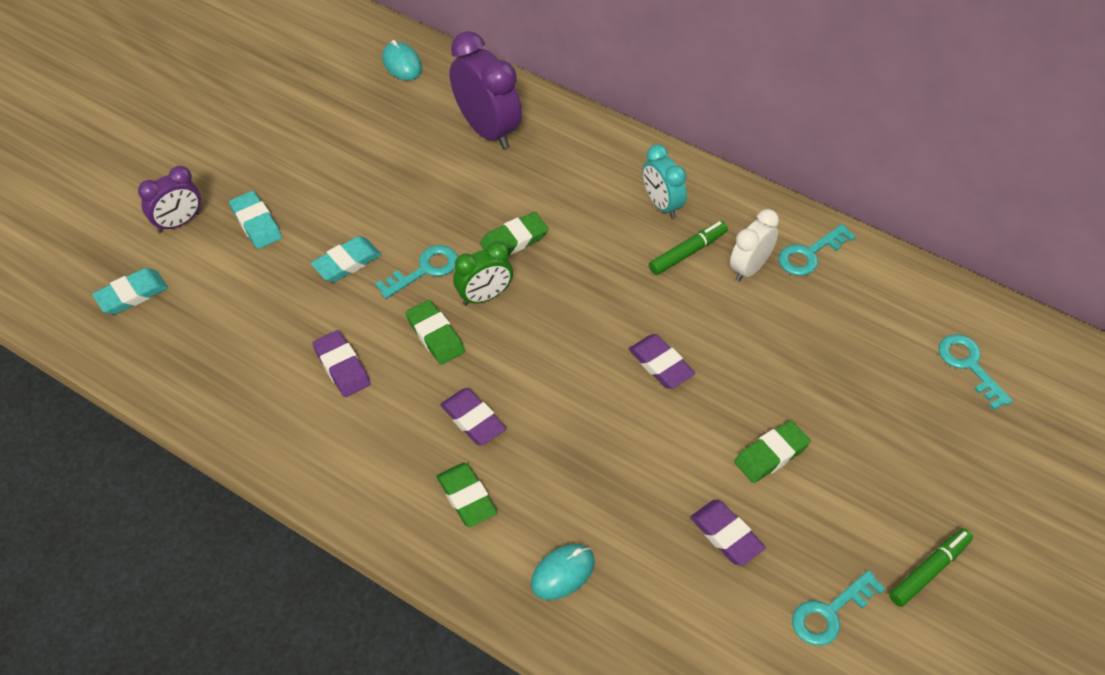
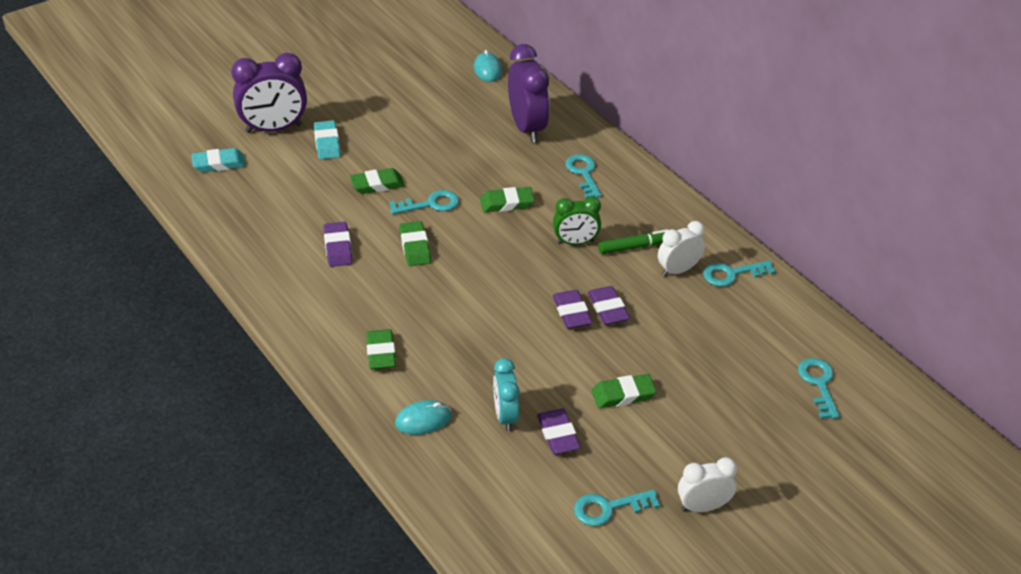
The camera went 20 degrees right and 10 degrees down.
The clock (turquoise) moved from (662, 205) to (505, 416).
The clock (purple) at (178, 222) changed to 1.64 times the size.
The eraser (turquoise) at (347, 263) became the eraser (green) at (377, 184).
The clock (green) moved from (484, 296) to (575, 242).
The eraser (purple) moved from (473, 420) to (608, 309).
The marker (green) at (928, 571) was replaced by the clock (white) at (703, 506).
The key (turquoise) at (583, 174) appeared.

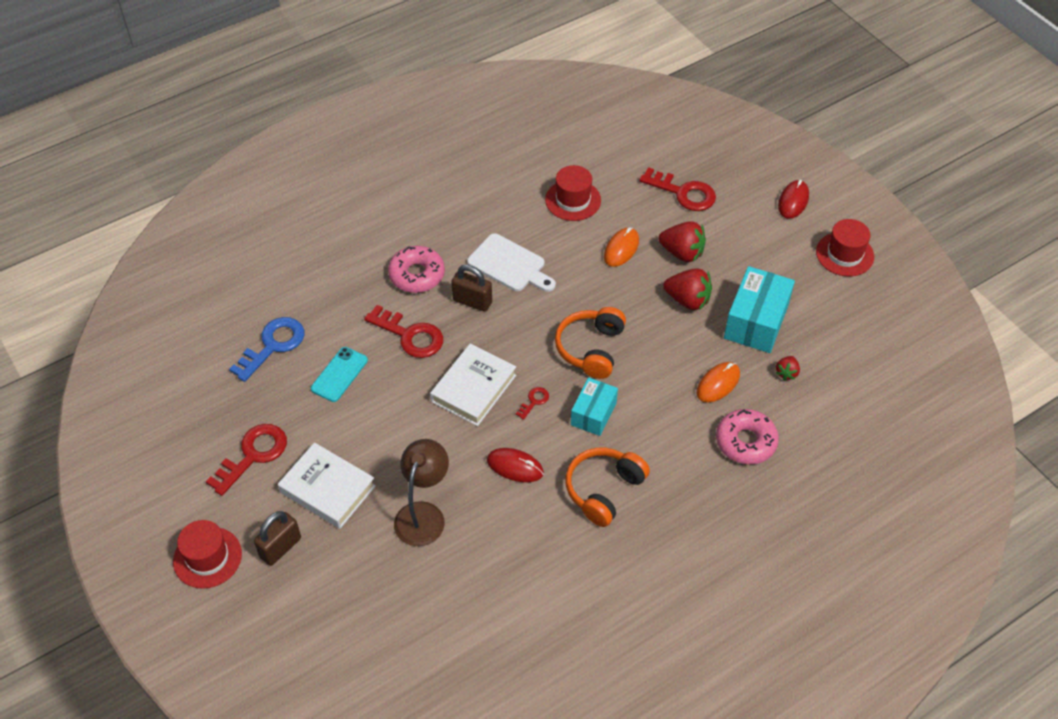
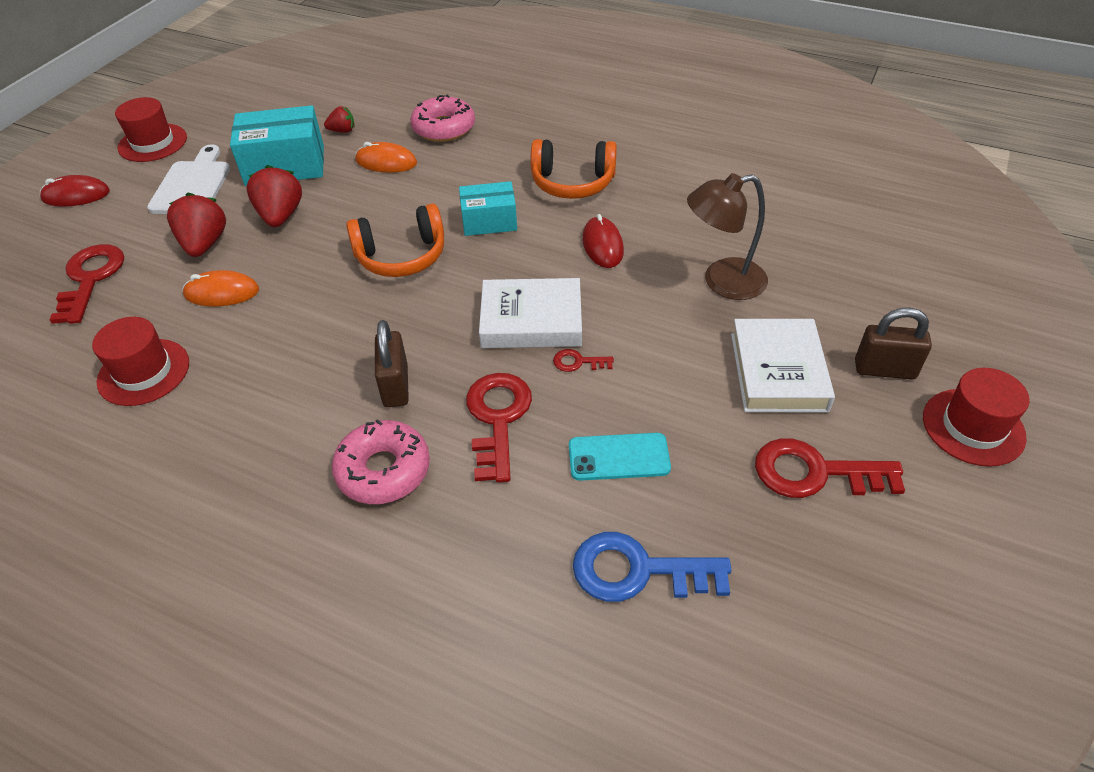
The camera went 120 degrees left and 5 degrees down.
The cutting board (white) moved from (509, 265) to (192, 185).
The key (red) moved from (534, 401) to (578, 362).

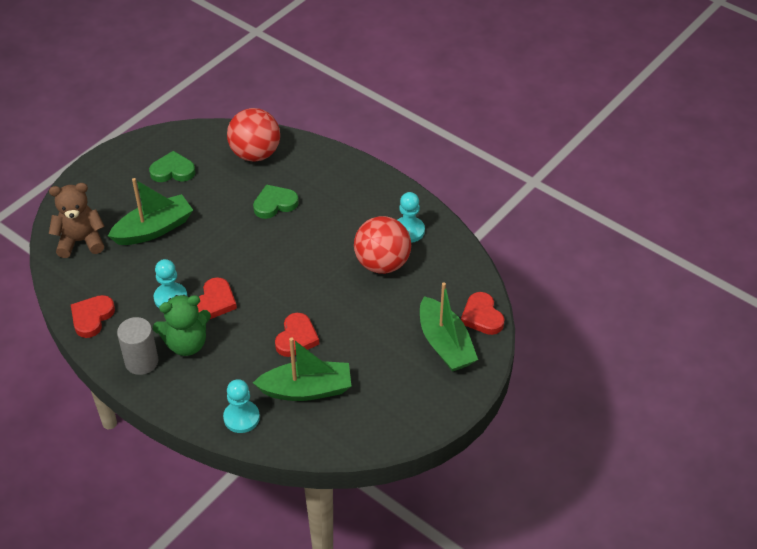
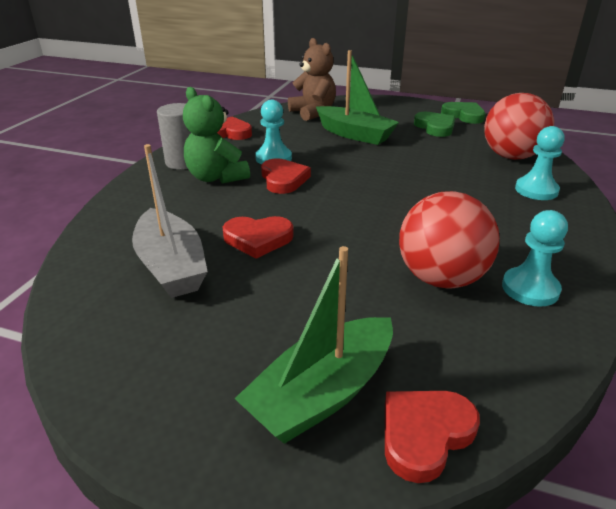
The camera went 70 degrees right and 15 degrees down.
The heart (green) moved from (275, 204) to (463, 115).
The heart (red) at (215, 302) turned 105 degrees counterclockwise.
The boat (green) at (306, 390) became the boat (grey) at (171, 266).
The pawn (turquoise) moved from (241, 418) to (536, 190).

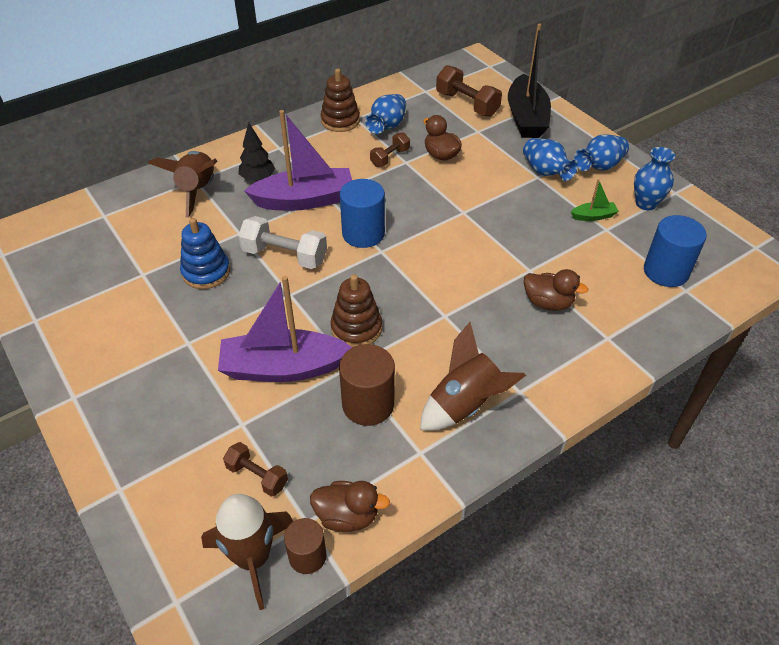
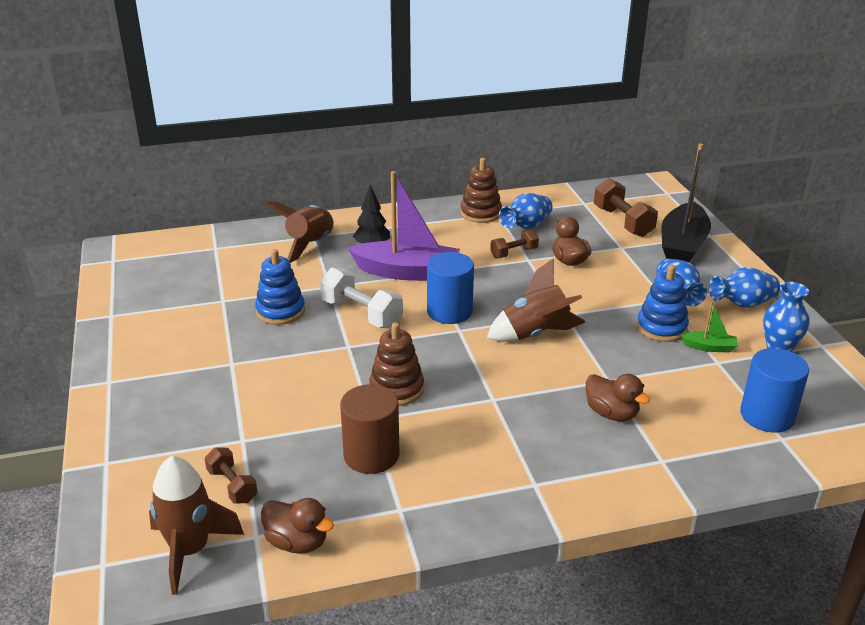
The camera went 20 degrees right and 15 degrees down.
The boat (purple) at (283, 368) disappeared.
The rocket (brown) moved from (465, 405) to (535, 334).
The cylinder (brown) at (307, 556) disappeared.
The stacking toy (blue) at (661, 328) appeared.

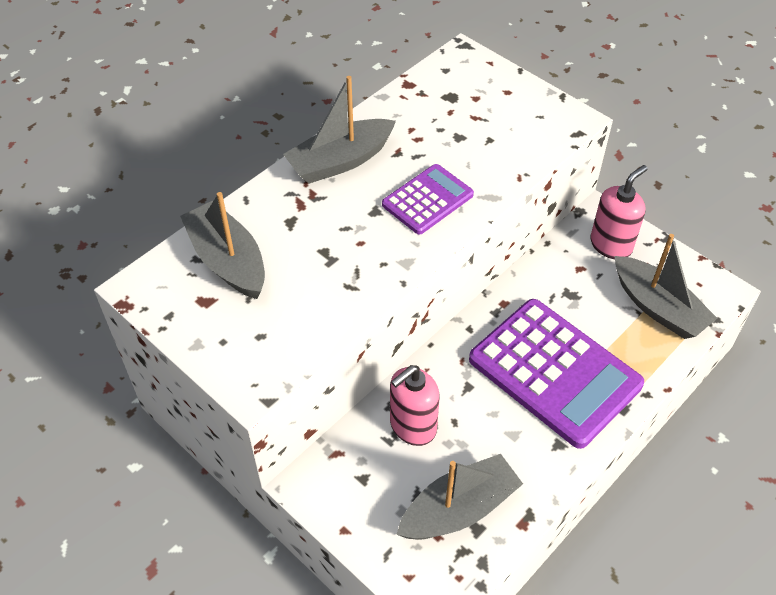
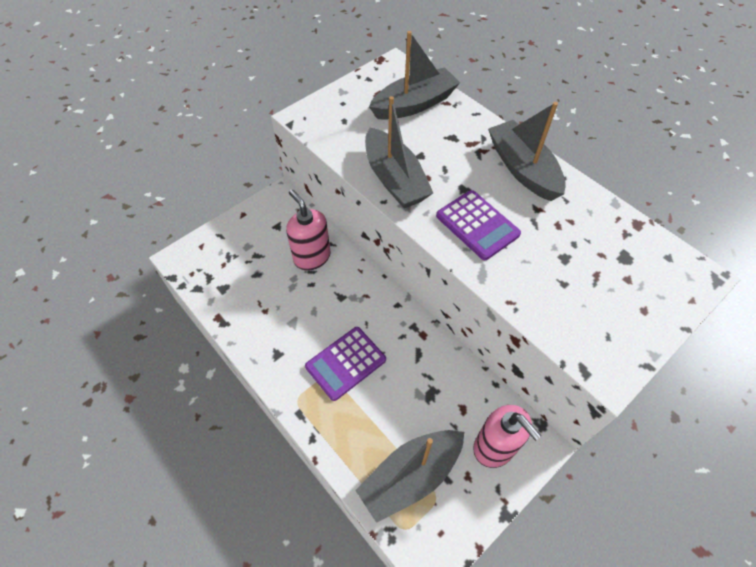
The camera went 95 degrees right and 5 degrees up.
The calculator (purple) at (554, 372) changed to 0.53 times the size.
The boat (grey) moved from (459, 509) to (394, 179).

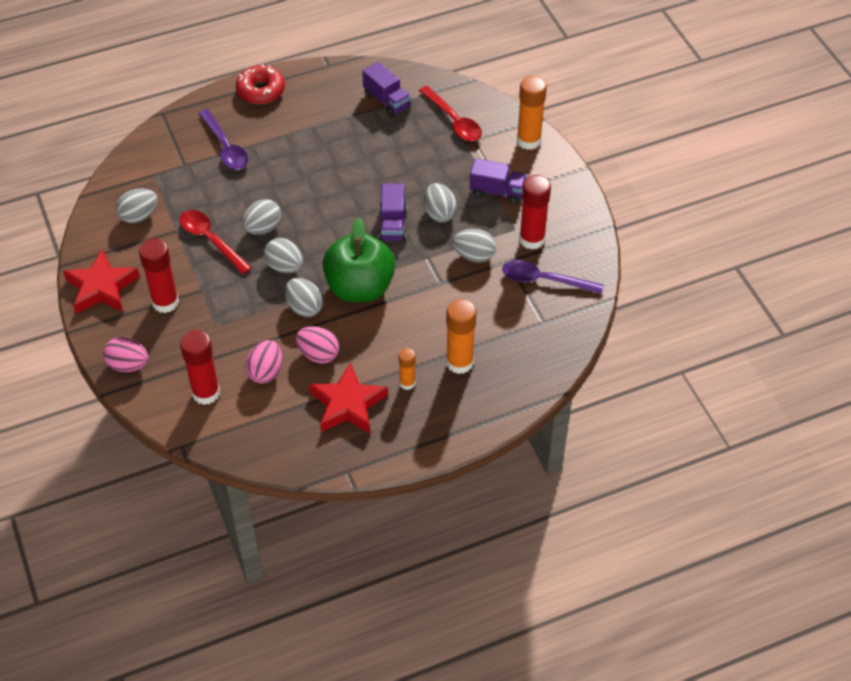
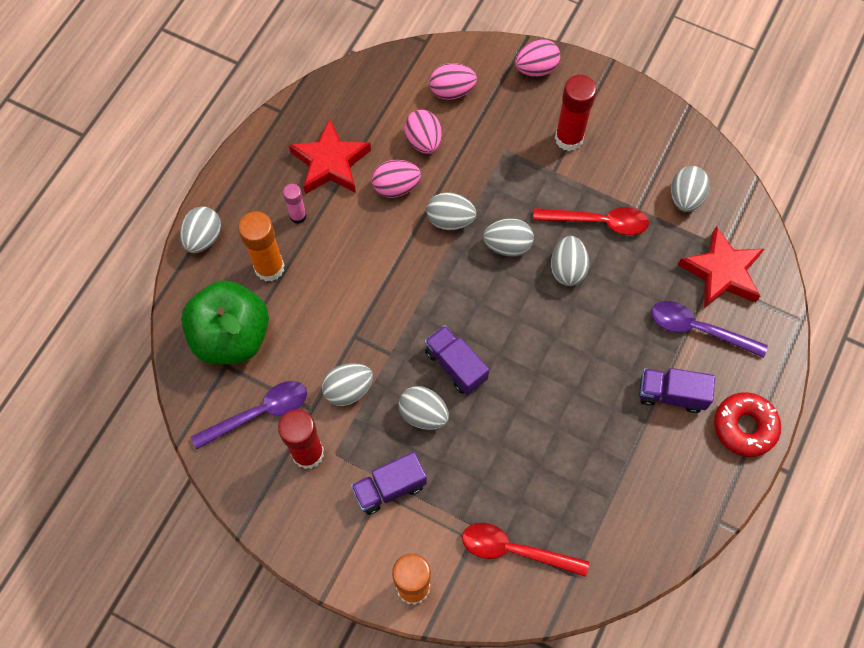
The camera went 140 degrees right and 15 degrees up.
The truck (purple) moved from (387, 101) to (671, 394).
The apple (green) moved from (360, 287) to (232, 336).
The star (red) moved from (102, 287) to (721, 272).
The glue stick (red) at (206, 393) was replaced by the egg (pink) at (452, 91).
The glue stick (orange) at (407, 383) became the glue stick (pink) at (298, 216).
The egg (grey) at (203, 238) appeared.

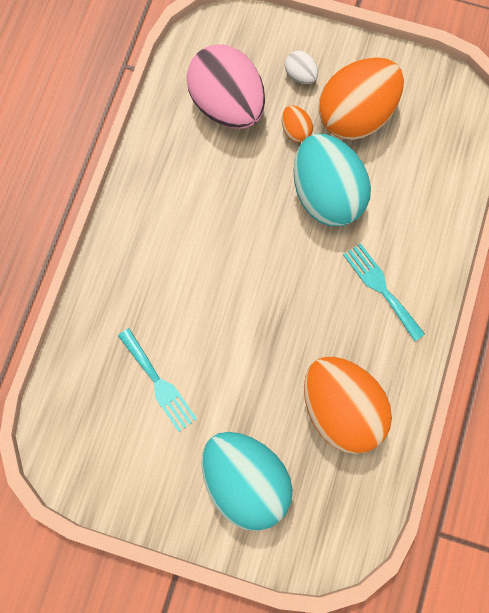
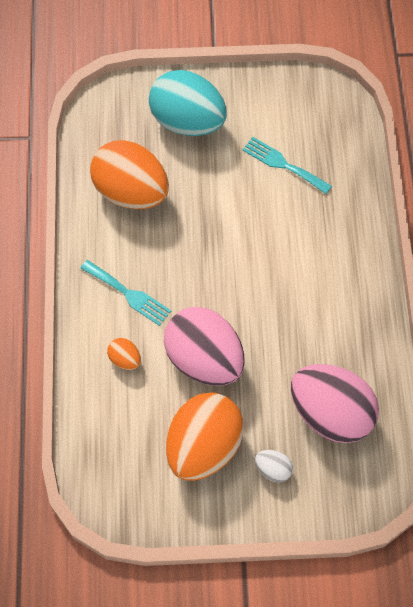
The camera went 160 degrees right and 10 degrees down.
The egg (orange) moved from (295, 130) to (125, 359).
The egg (turquoise) at (326, 194) became the egg (pink) at (204, 359).

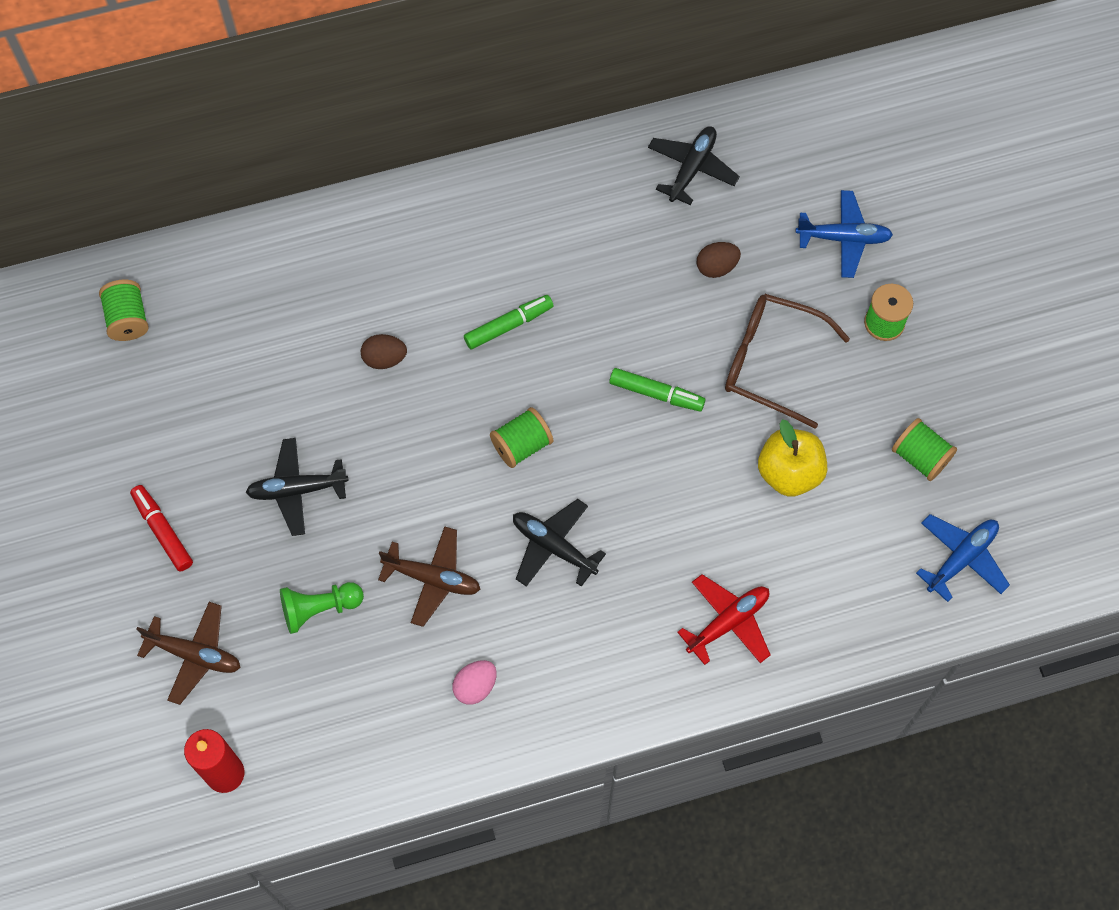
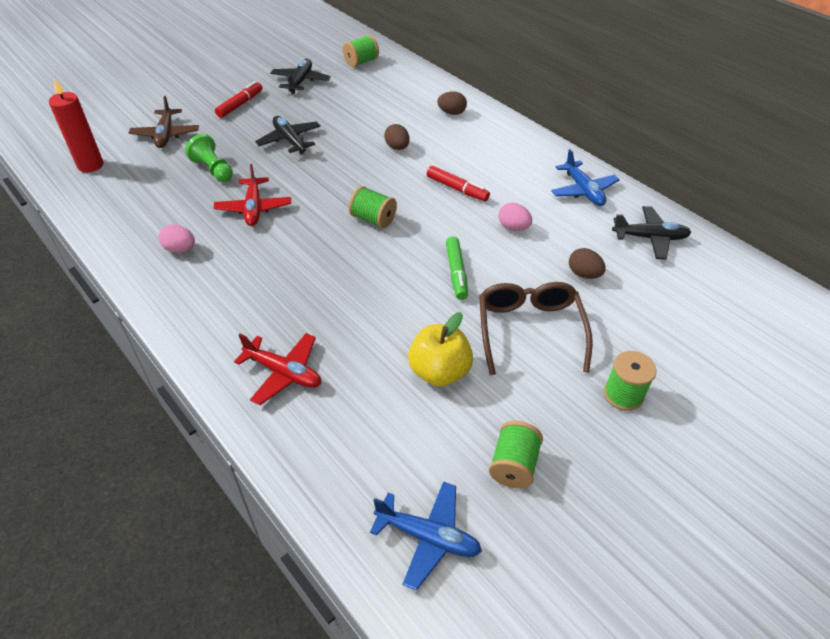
The camera went 65 degrees right and 20 degrees down.
The plane (blue) moved from (843, 238) to (583, 190).
The marker (green) at (508, 325) became the marker (red) at (457, 189).
The plane (black) moved from (553, 547) to (300, 81).
The plane (brown) at (432, 579) became the plane (red) at (254, 208).
The egg (brown) at (451, 113) appeared.
The egg (pink) at (513, 227) appeared.

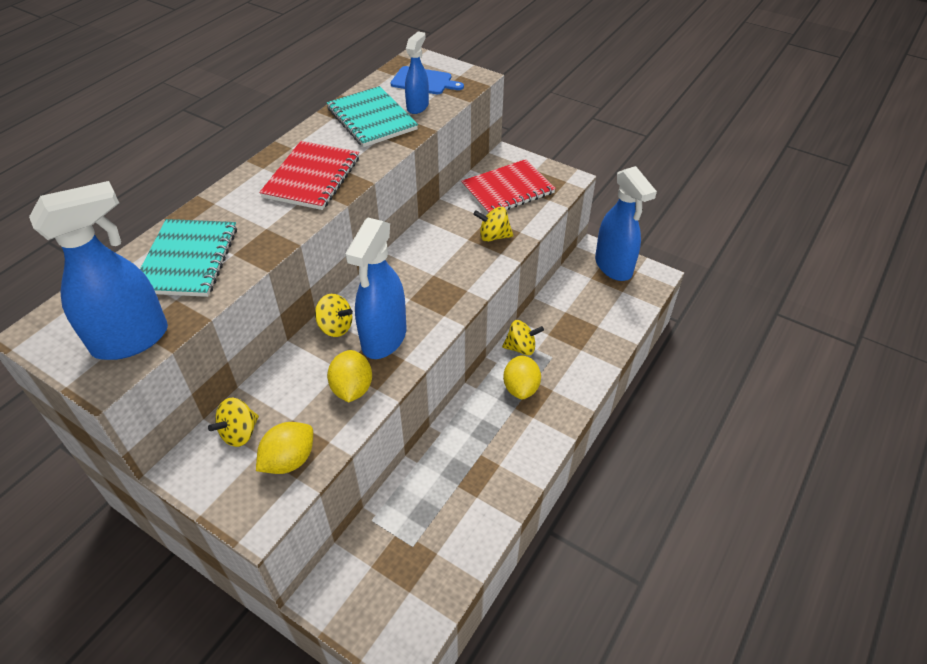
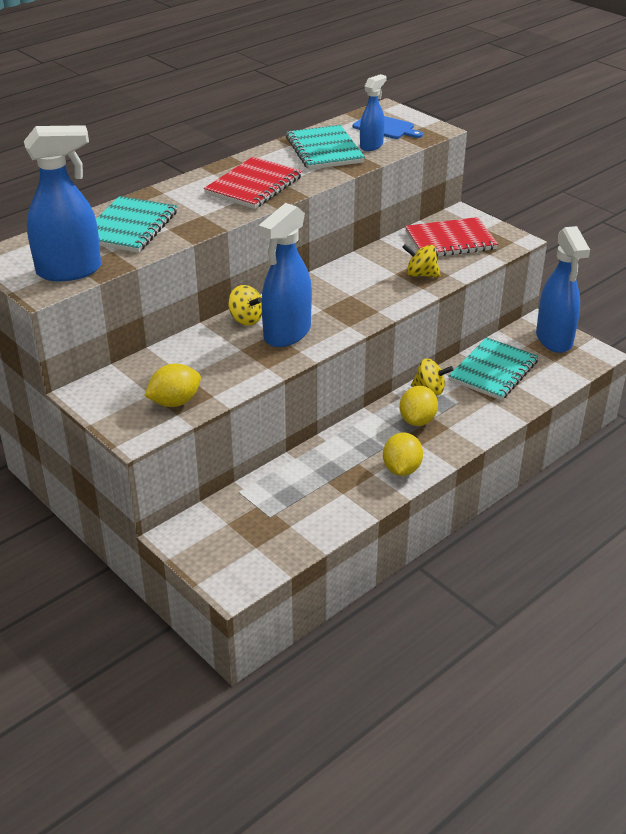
The camera went 15 degrees right and 10 degrees down.
The lemon (yellow) moved from (352, 388) to (401, 469).
The spinning top (yellow) at (239, 433) disappeared.
The notebook (turquoise) at (493, 371) appeared.

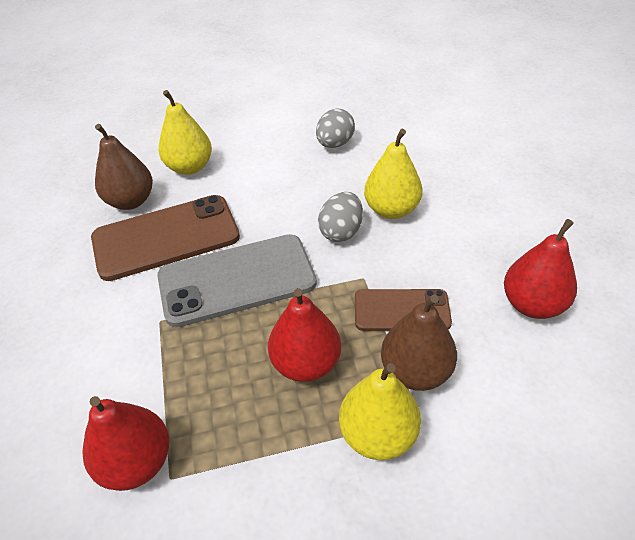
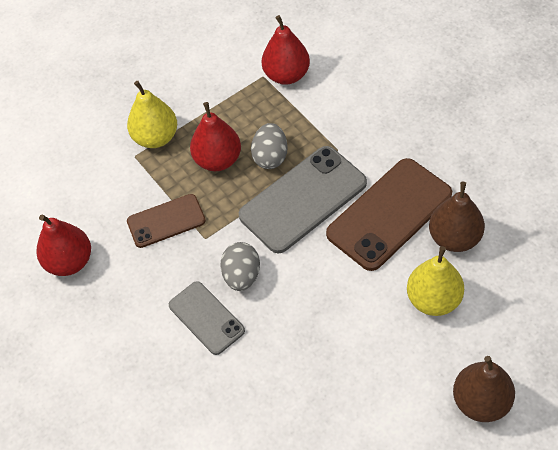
The camera went 160 degrees right and 10 degrees up.
The egg (grey) moved from (335, 144) to (270, 157).
The pear (yellow) at (391, 210) was replaced by the phone (grey) at (206, 318).
The pear (brown) moved from (415, 371) to (481, 402).

